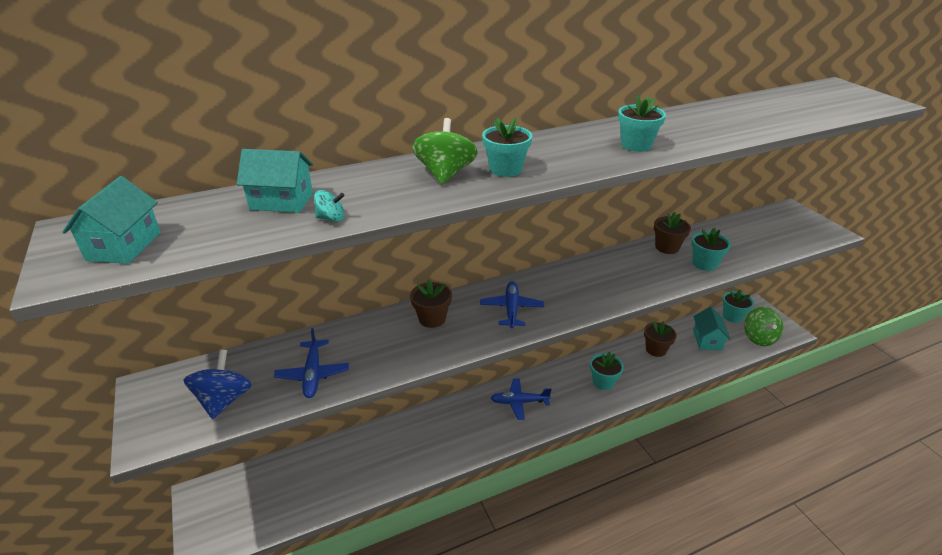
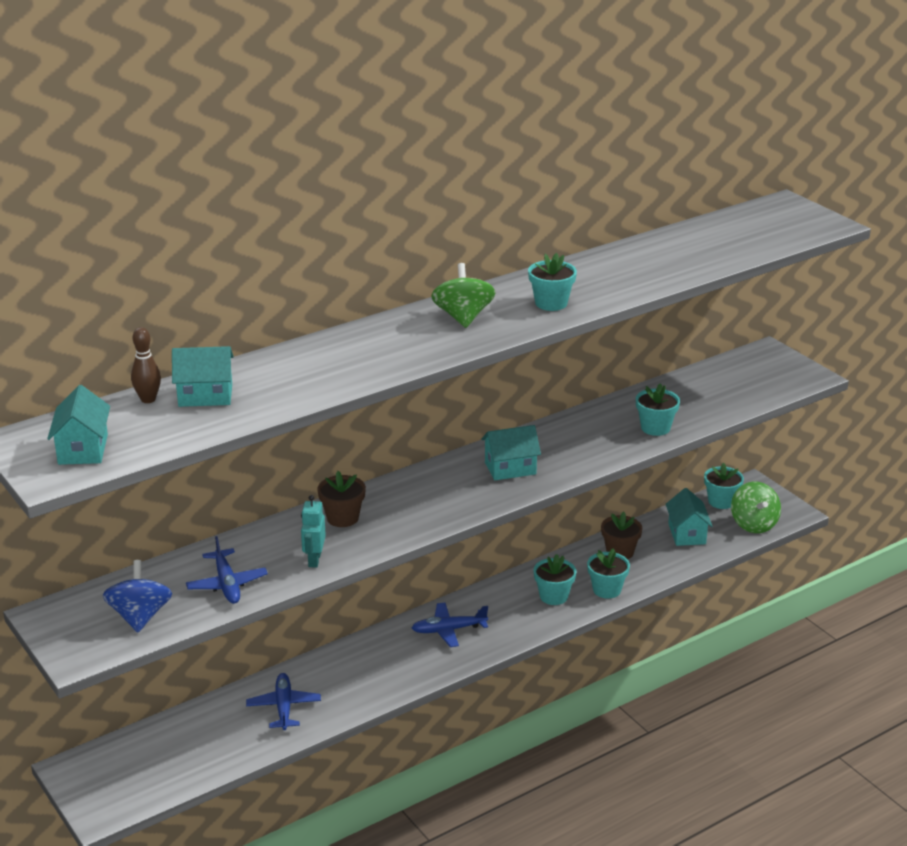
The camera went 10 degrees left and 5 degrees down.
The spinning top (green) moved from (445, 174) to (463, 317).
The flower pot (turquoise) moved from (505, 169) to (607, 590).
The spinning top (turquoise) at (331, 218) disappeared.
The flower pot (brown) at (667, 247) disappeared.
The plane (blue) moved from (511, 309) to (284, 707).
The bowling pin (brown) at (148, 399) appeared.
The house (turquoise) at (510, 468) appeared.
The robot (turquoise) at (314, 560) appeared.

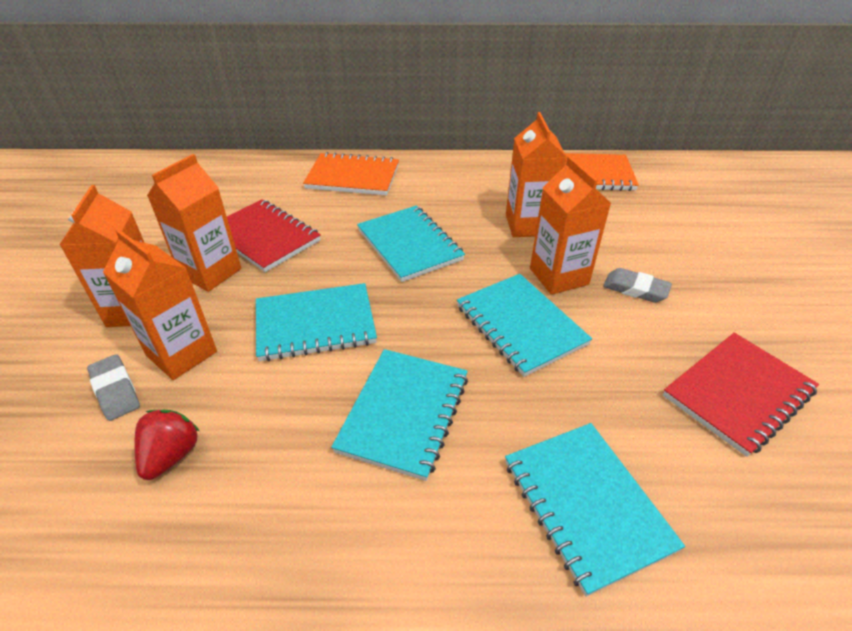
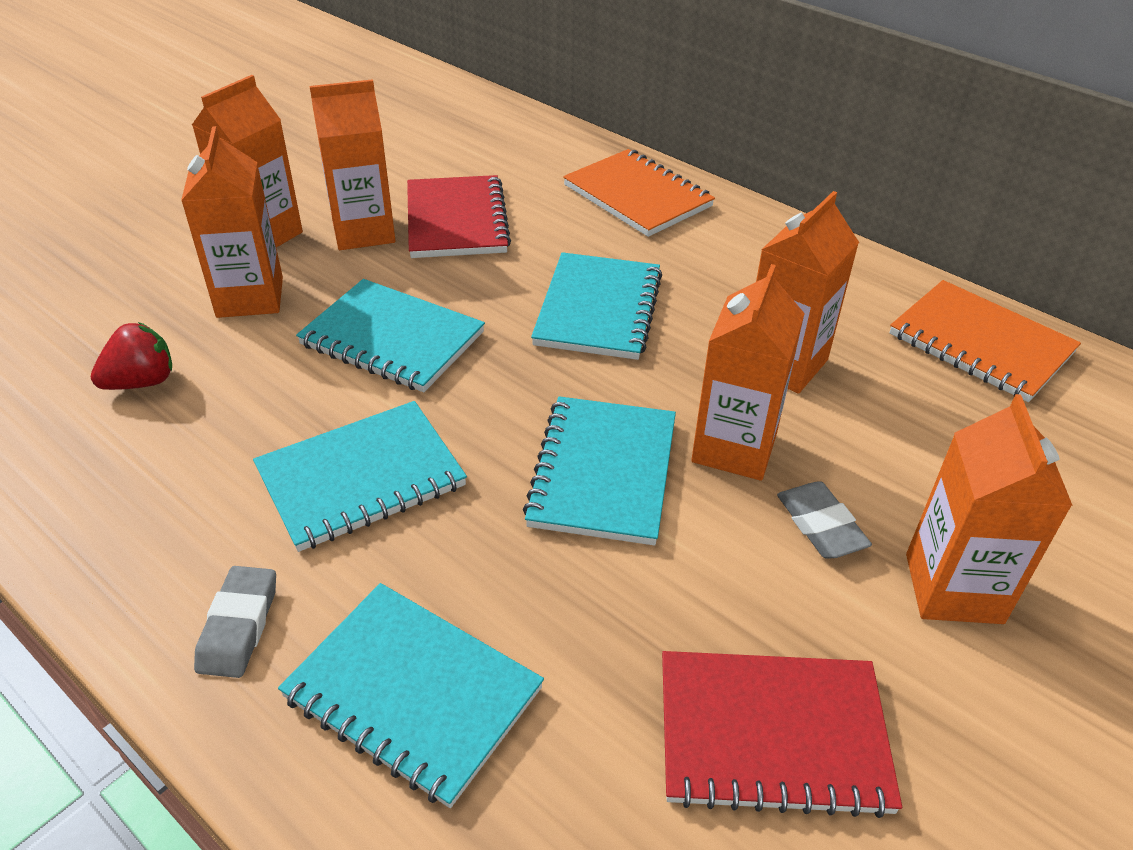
The camera went 40 degrees right and 0 degrees up.
The eraser (grey) moved from (115, 390) to (239, 626).
The notebook (turquoise) at (586, 505) turned 75 degrees counterclockwise.
The carton (orange) at (953, 588) appeared.

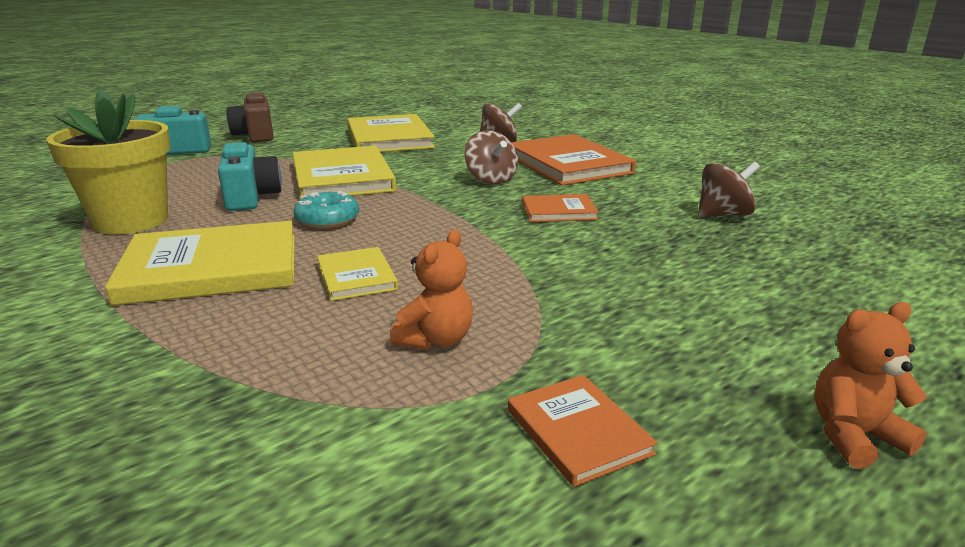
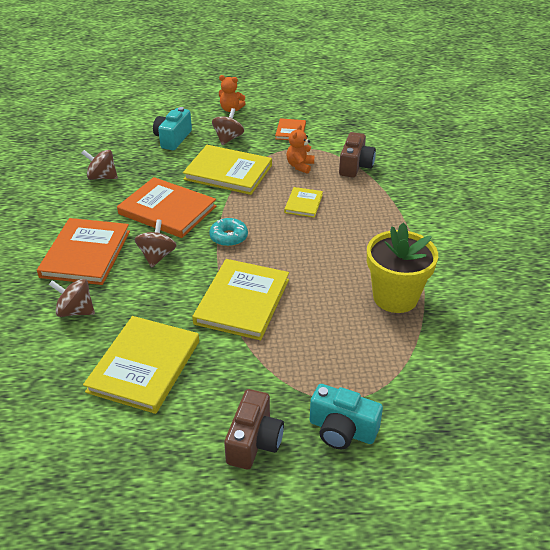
The camera went 145 degrees left and 15 degrees up.
The camera (turquoise) moved from (250, 197) to (173, 139).
The donut (turquoise) moved from (327, 220) to (229, 237).
The book (orange) at (559, 211) changed to 1.95 times the size.
The book (yellow) moved from (212, 268) to (228, 172).
The teddy bear (orange) at (436, 340) turned 45 degrees counterclockwise.
The spinning top (brown) at (228, 138) appeared.
The camera (brown) at (355, 166) appeared.

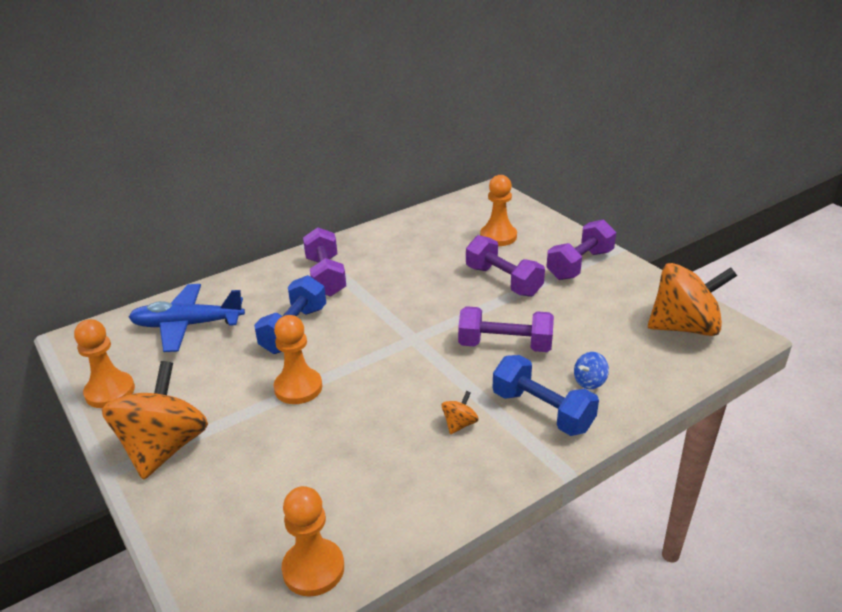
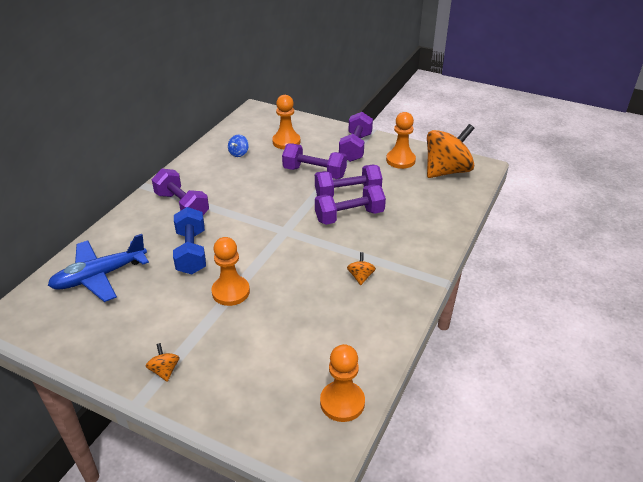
The camera went 30 degrees left and 5 degrees up.
The pawn (orange) moved from (110, 391) to (400, 160).
The spinning top (blue) moved from (589, 382) to (239, 153).
The dumbbell (blue) at (542, 411) disappeared.
The spinning top (orange) at (164, 448) changed to 0.41 times the size.
The dumbbell (purple) at (347, 193) appeared.

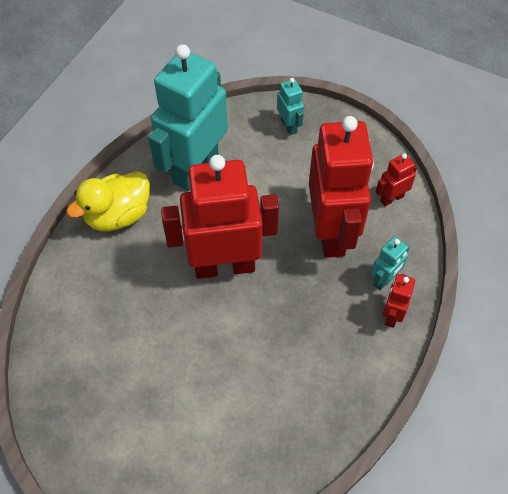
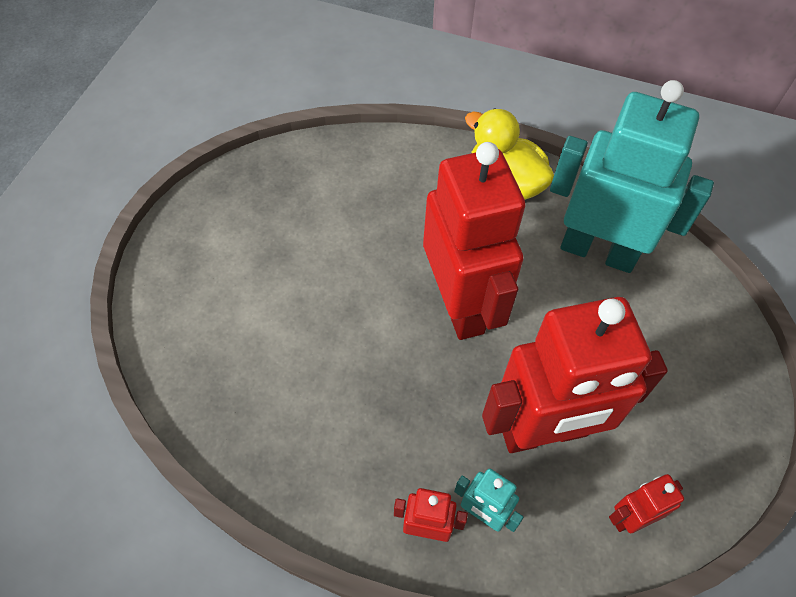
The camera went 80 degrees right and 0 degrees up.
The robot (turquoise) at (289, 126) disappeared.
The robot (red) at (391, 198) turned 75 degrees counterclockwise.

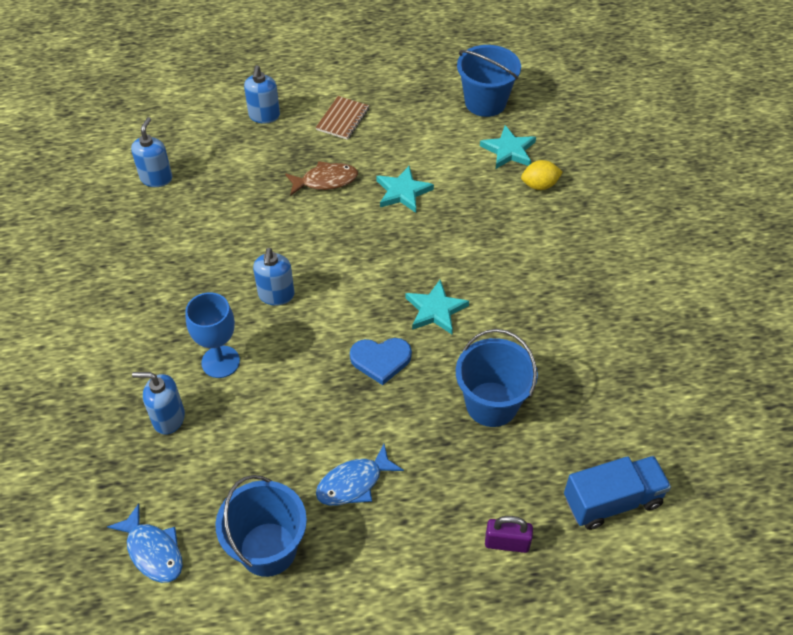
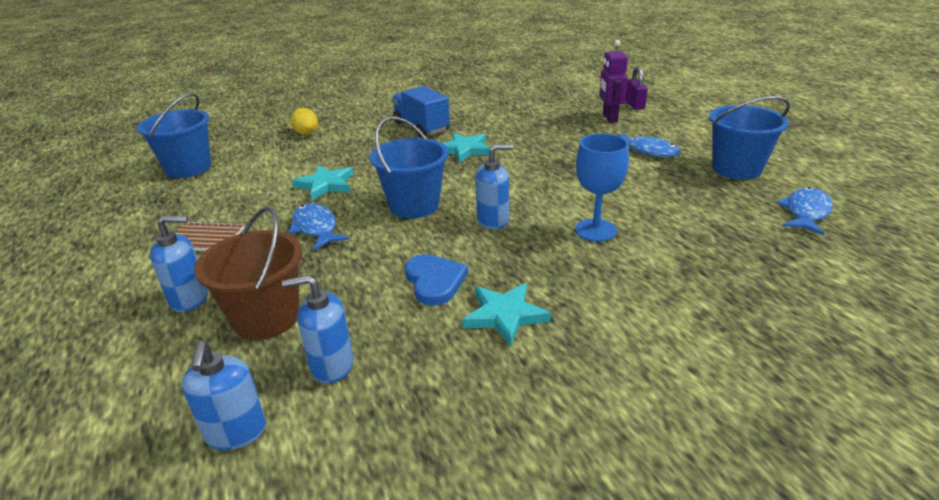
The camera went 105 degrees left and 20 degrees down.
The star (turquoise) moved from (509, 150) to (505, 315).
The fish (brown) at (325, 181) became the fish (blue) at (316, 228).
The bucket (blue) moved from (491, 404) to (414, 205).
The heart (blue) moved from (381, 360) to (434, 281).
The soap dispenser (blue) moved from (168, 418) to (236, 432).
The truck (blue) moved from (612, 501) to (421, 127).
The robot (purple) at (609, 118) appeared.
The bucket (brown) at (266, 318) appeared.

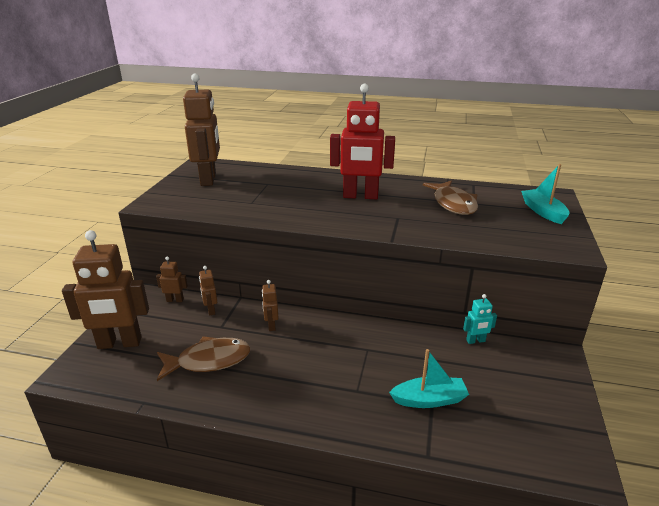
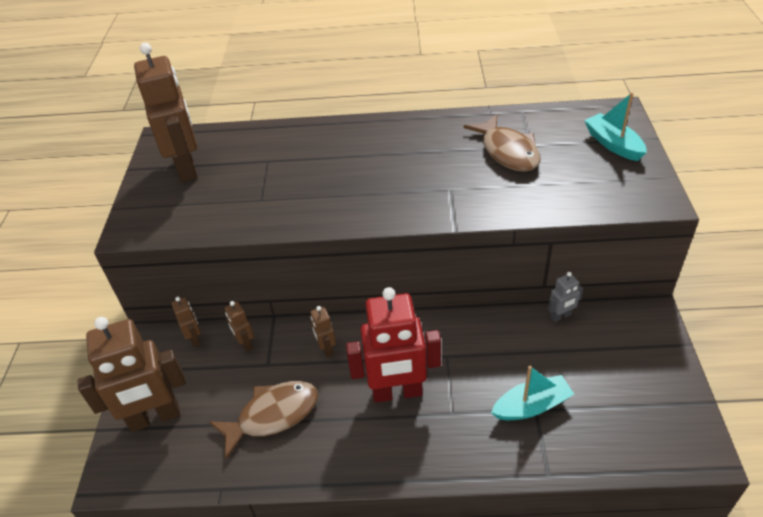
The camera went 10 degrees left and 15 degrees up.
The robot (red) moved from (360, 196) to (397, 392).
The robot (brown) at (175, 300) turned 75 degrees clockwise.
The robot (turquoise) at (475, 341) became the robot (grey) at (561, 316).

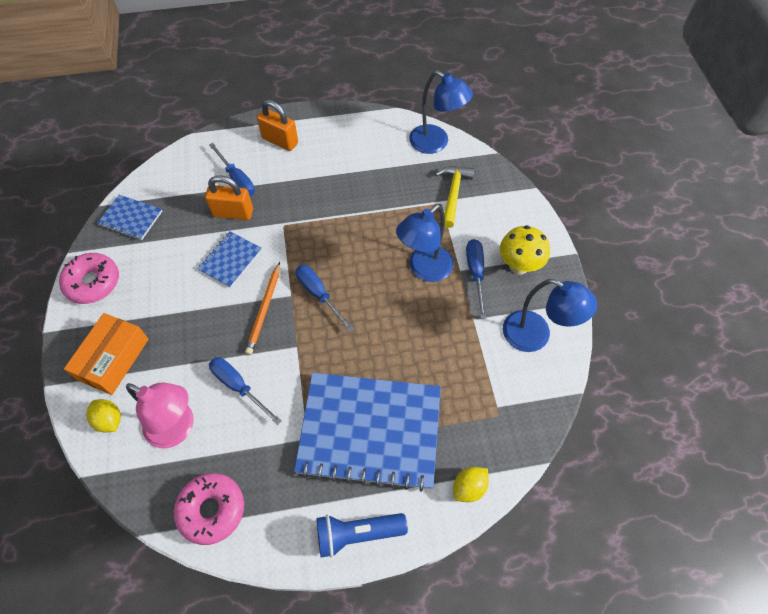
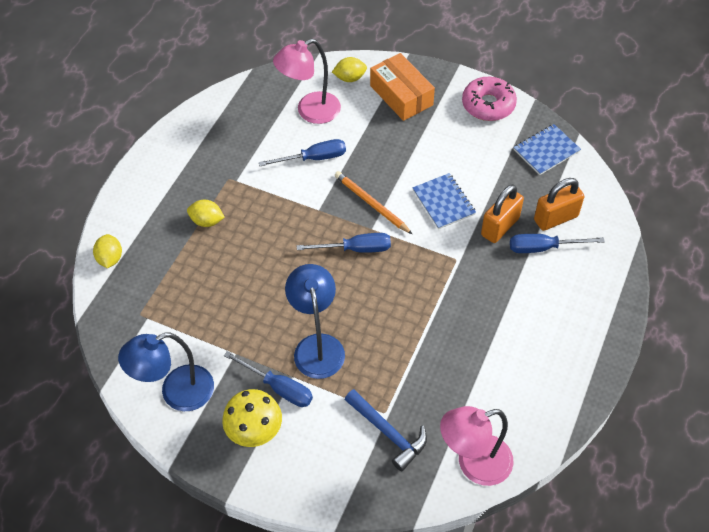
The camera went 125 degrees right and 5 degrees down.
The lamp (blue) at (436, 143) became the lamp (pink) at (474, 464).
The padlock (orange) moved from (280, 141) to (555, 218).
The hammer (yellow) at (453, 194) became the hammer (blue) at (388, 432).
The notebook (blue) at (370, 430) was replaced by the lemon (yellow) at (207, 221).
The donut (pink) at (212, 510) disappeared.
The flashlight (blue) at (357, 533) disappeared.

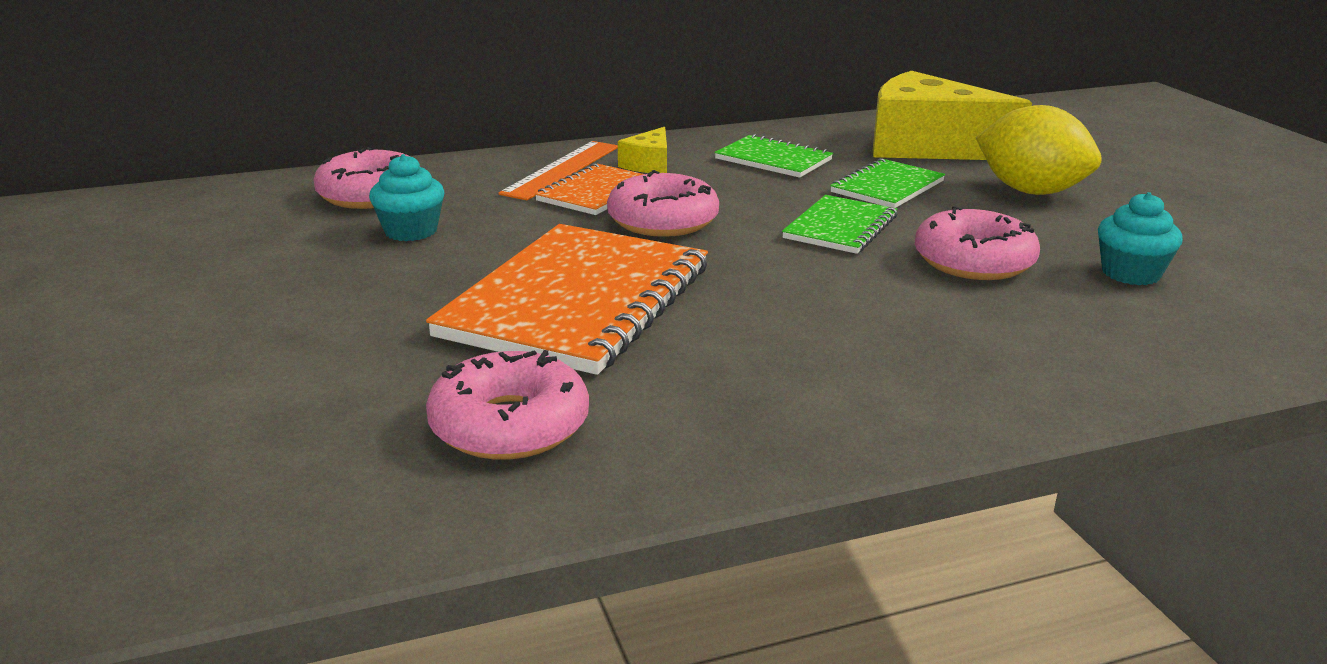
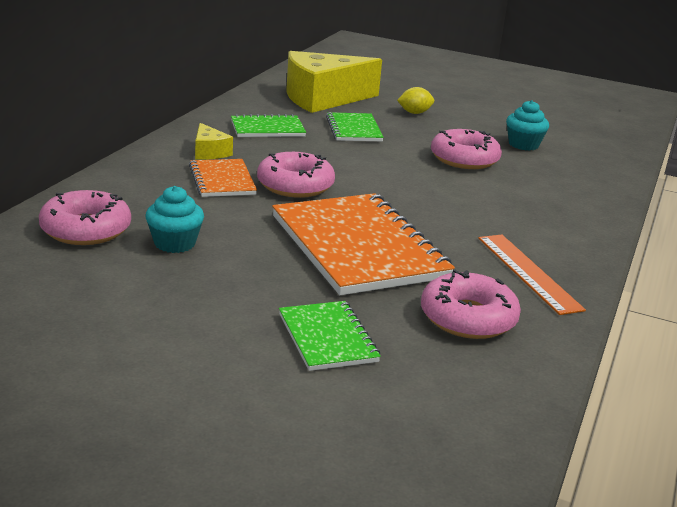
The camera went 50 degrees left and 0 degrees up.
The lemon (yellow) at (1031, 191) changed to 0.51 times the size.
The ruler (orange) moved from (561, 169) to (528, 272).
The notebook (green) moved from (840, 227) to (327, 338).

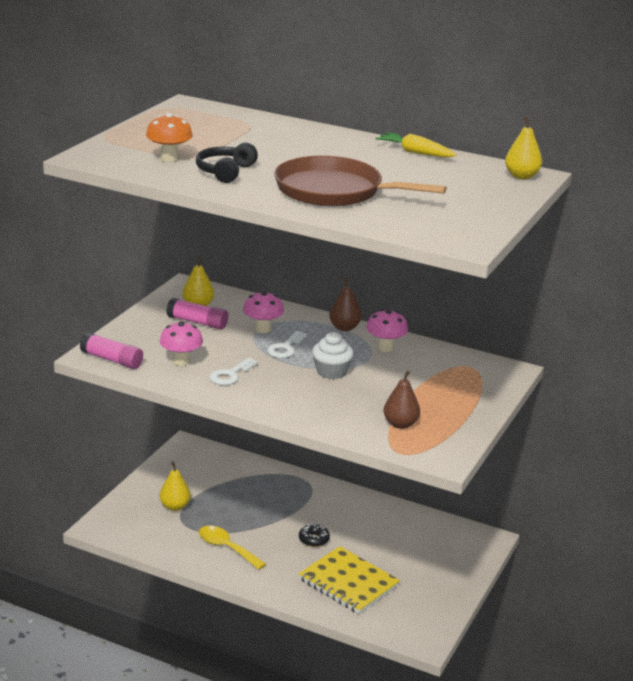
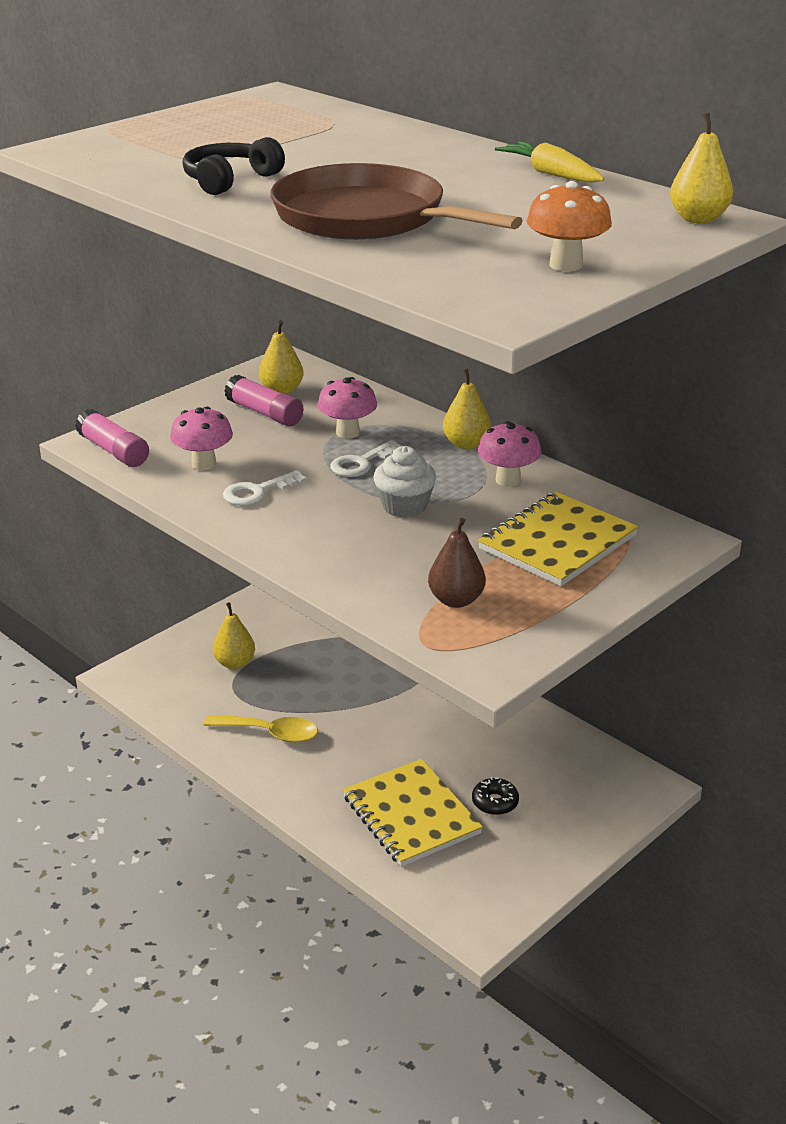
The camera went 20 degrees right and 5 degrees up.
The mushroom (orange) moved from (169, 158) to (566, 265).
The pear (brown) at (344, 328) became the pear (yellow) at (466, 444).
The donut (black) moved from (314, 540) to (495, 802).
The spoon (yellow) at (226, 548) turned 135 degrees clockwise.
The notebook (yellow) at (557, 542) appeared.

